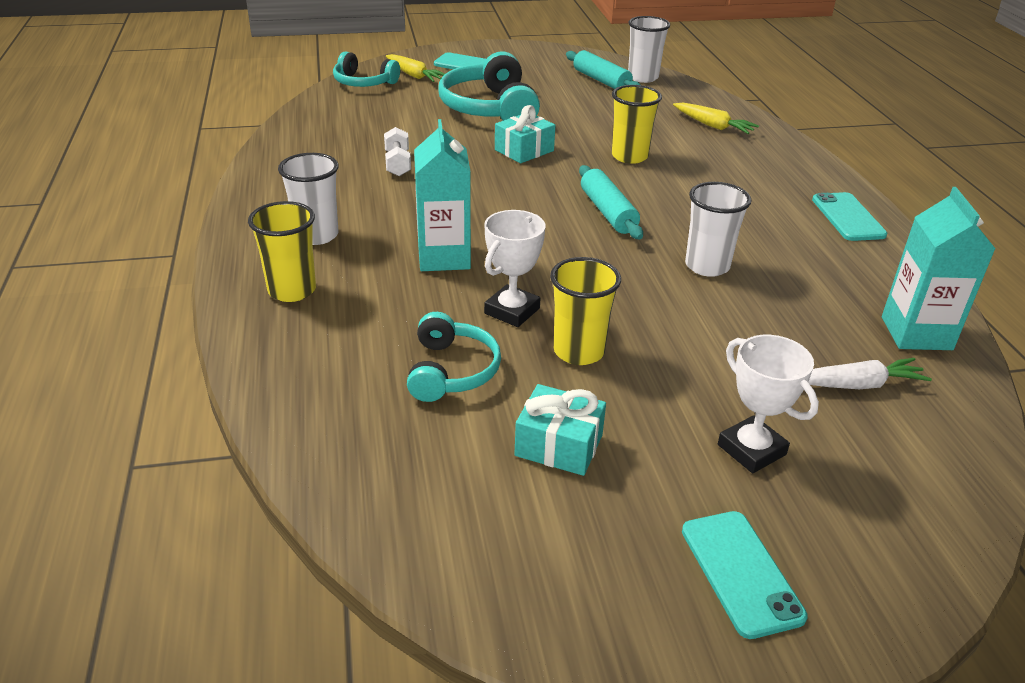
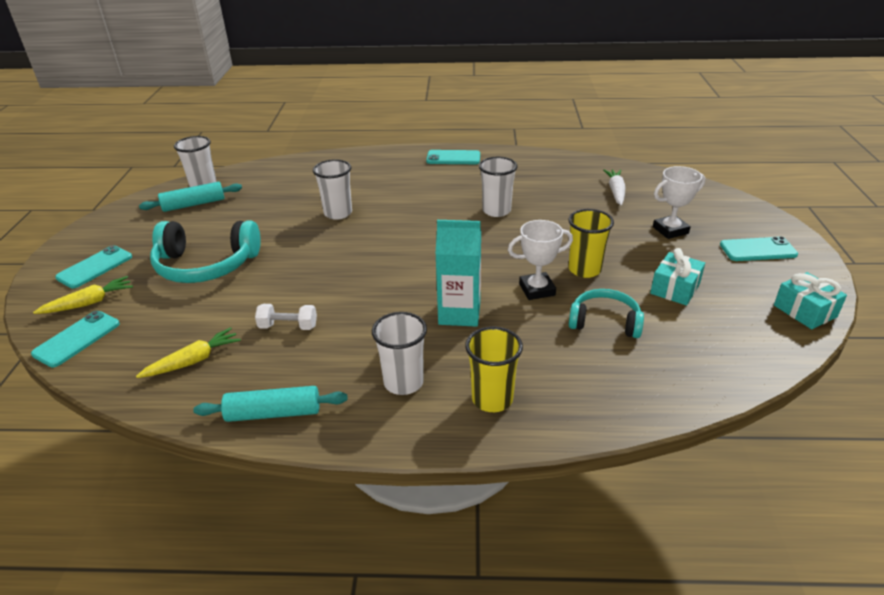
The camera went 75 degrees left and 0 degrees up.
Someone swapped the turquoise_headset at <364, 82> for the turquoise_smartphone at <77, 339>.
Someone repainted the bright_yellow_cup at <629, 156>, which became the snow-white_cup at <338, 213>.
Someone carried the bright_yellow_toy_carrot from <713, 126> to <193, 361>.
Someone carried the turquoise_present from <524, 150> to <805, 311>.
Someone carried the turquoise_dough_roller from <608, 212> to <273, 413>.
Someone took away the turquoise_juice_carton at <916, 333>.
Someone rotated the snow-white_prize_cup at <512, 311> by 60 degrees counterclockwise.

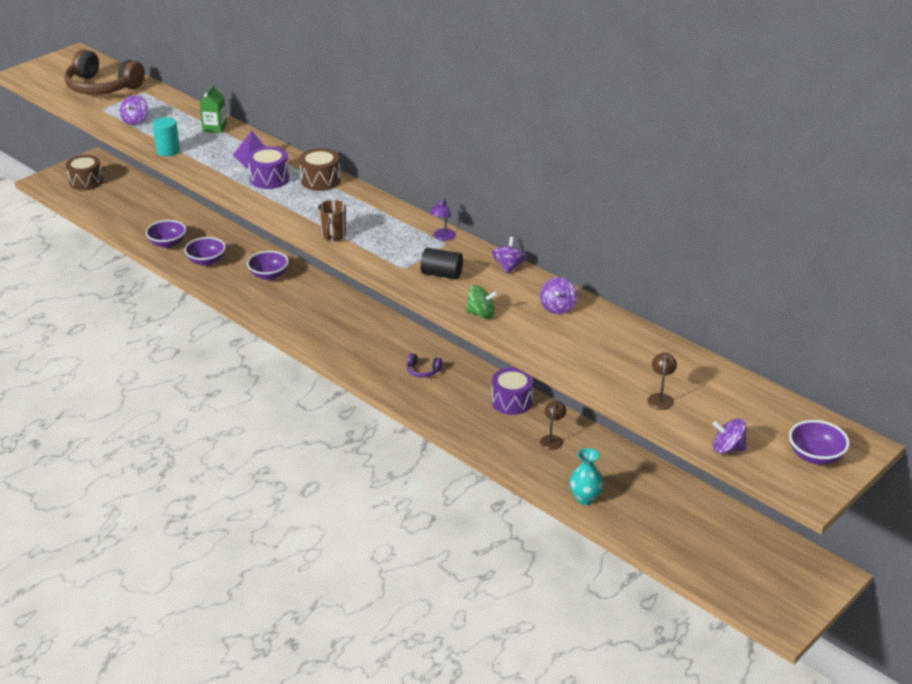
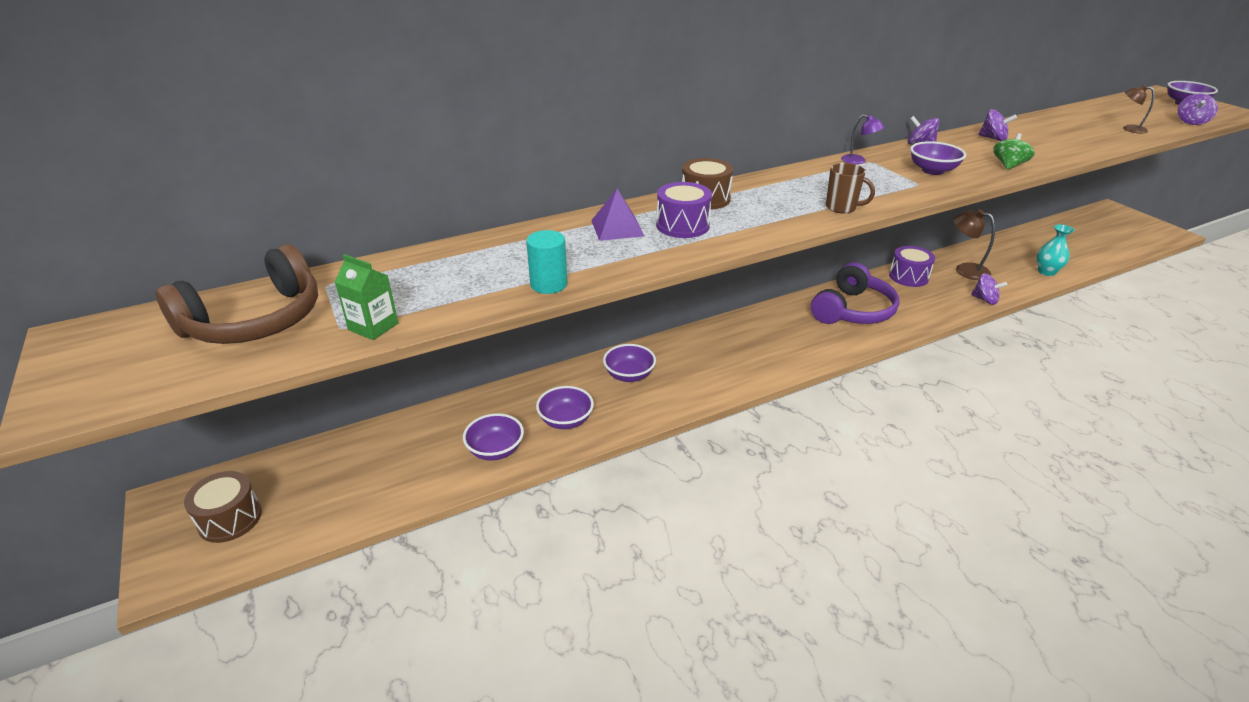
The camera went 70 degrees left and 0 degrees up.
Someone carried the emerald_juice_carton from <215, 128> to <373, 326>.
Someone carried the royal_purple_toy_top from <135, 120> to <984, 300>.
Someone swapped the black_solid_cylinder at <441, 274> for the royal_purple_bowl at <932, 170>.
Someone scaled the royal_purple_headset at <422, 371> by 2.41.
Someone scaled the dark_brown_reading_lamp at <552, 439> by 1.64.

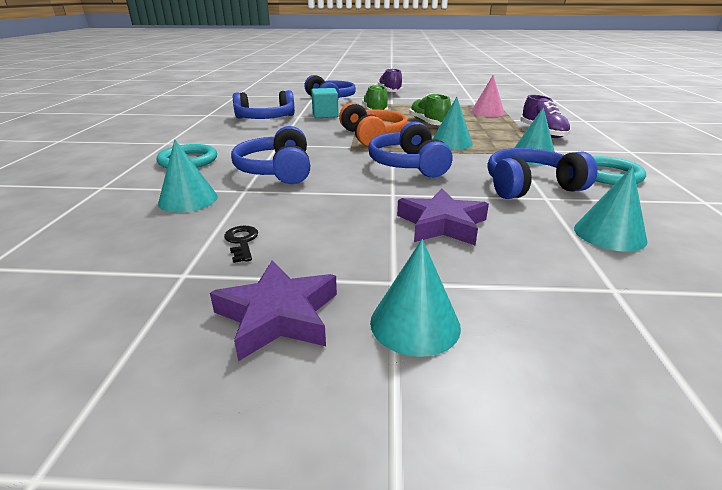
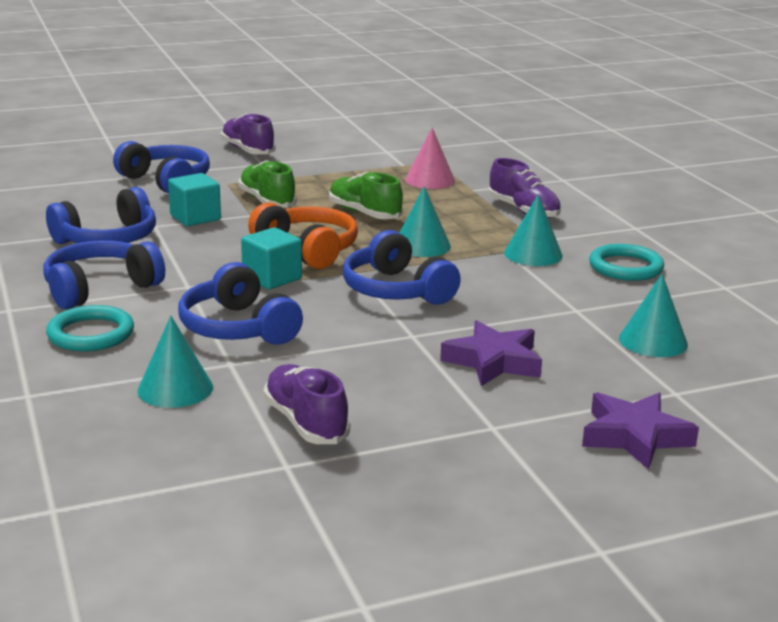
The camera went 25 degrees left and 5 degrees down.
Someone carried the royal_blue_headset from <530, 186> to <100, 288>.
Someone swapped the black_key at <242, 242> for the royal_purple_shoe at <306, 422>.
Someone took away the turquoise_cone_shape at <415, 323>.
Someone carried the royal_purple_star from <278, 315> to <634, 436>.
Someone put down the turquoise_solid_cube at <272, 278>.

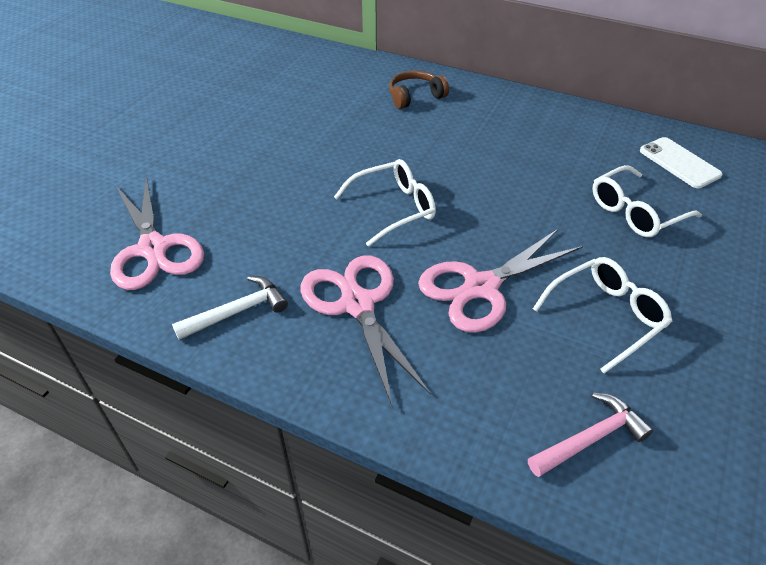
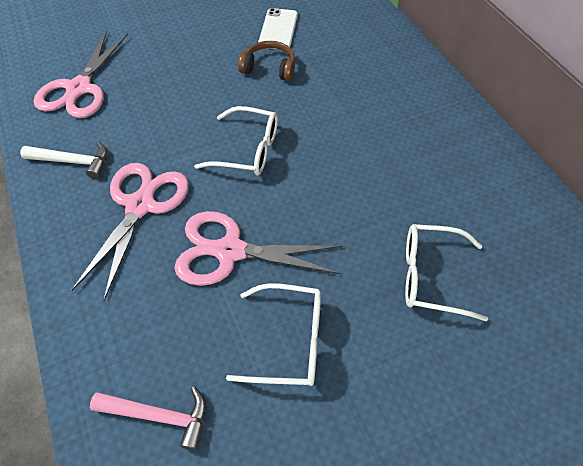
The camera went 40 degrees right and 10 degrees up.
Someone carried the dark_brown_headset from <415, 96> to <269, 68>.
Someone carried the snow-white_smartphone from <679, 163> to <278, 29>.

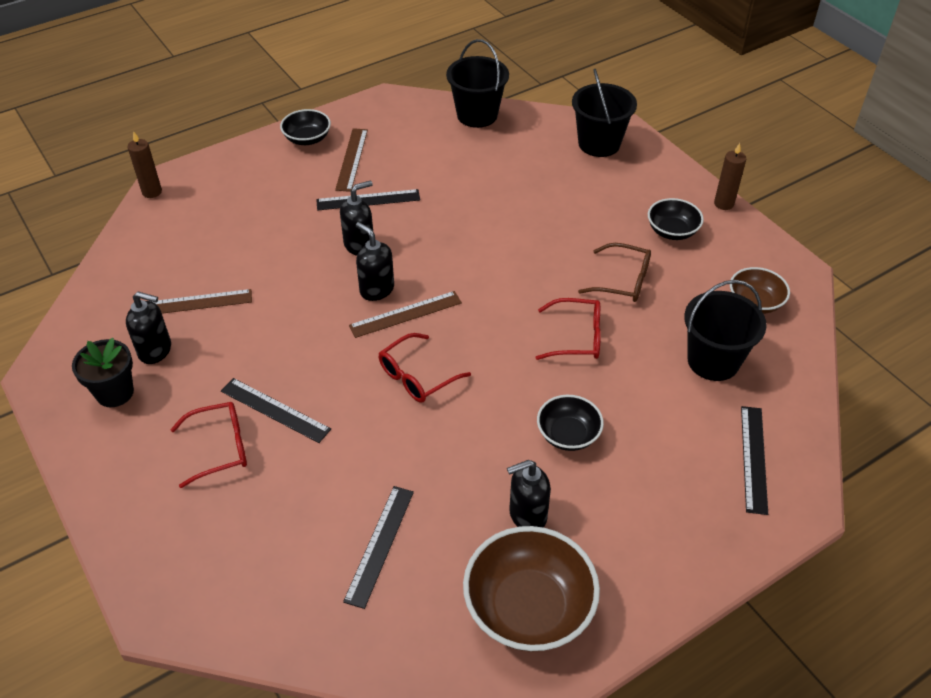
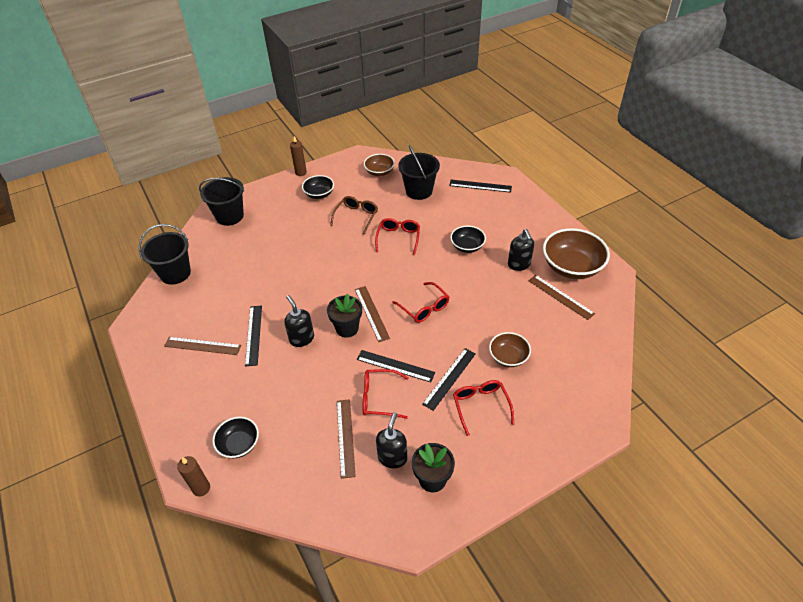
The camera went 85 degrees left and 0 degrees up.
Someone carried the black_bowl from <307, 139> to <239, 444>.
Someone swapped the black_pump_bottle at <376, 289> for the black_plant_pot at <347, 328>.
Someone carried the black_straightedge from <380, 545> to <395, 366>.
Someone put down the dark_brown_straightedge at <560, 297>.
Someone put down the dark_brown_bowl at <508, 357>.
Someone put down the scarlet_glasses at <380, 398>.

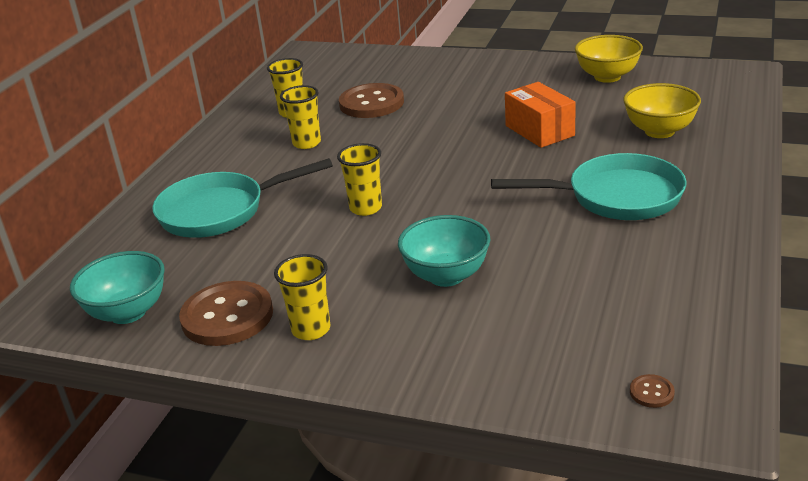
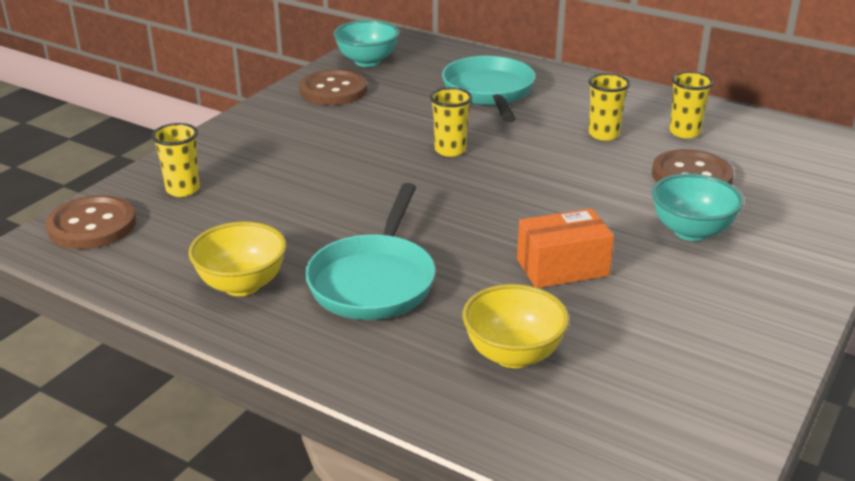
The camera went 100 degrees right and 0 degrees up.
Someone carried the bright_yellow_bowl from <607, 77> to <242, 285>.
Someone carried the turquoise_bowl from <446, 276> to <691, 231>.
Someone carried the bright_yellow_cup from <311, 329> to <183, 189>.
Someone scaled the dark_brown_button at <651, 392> by 2.49.

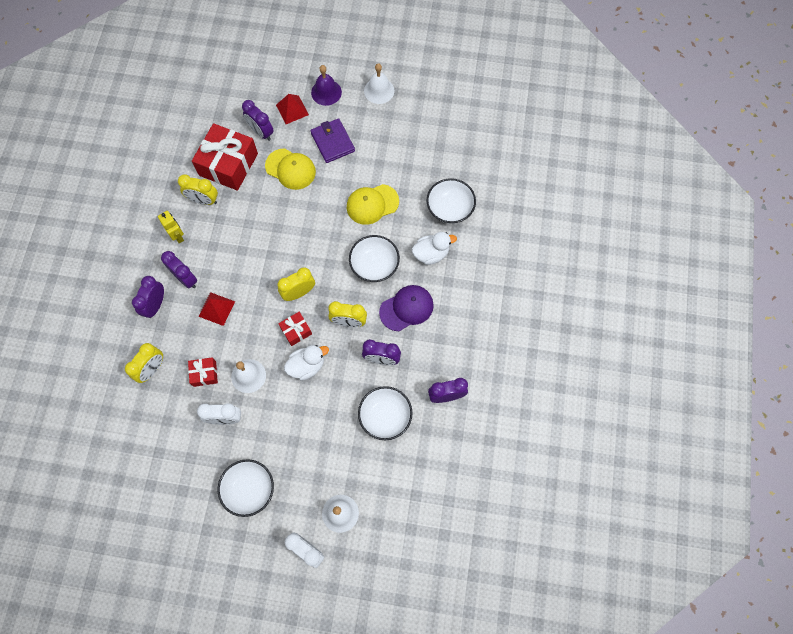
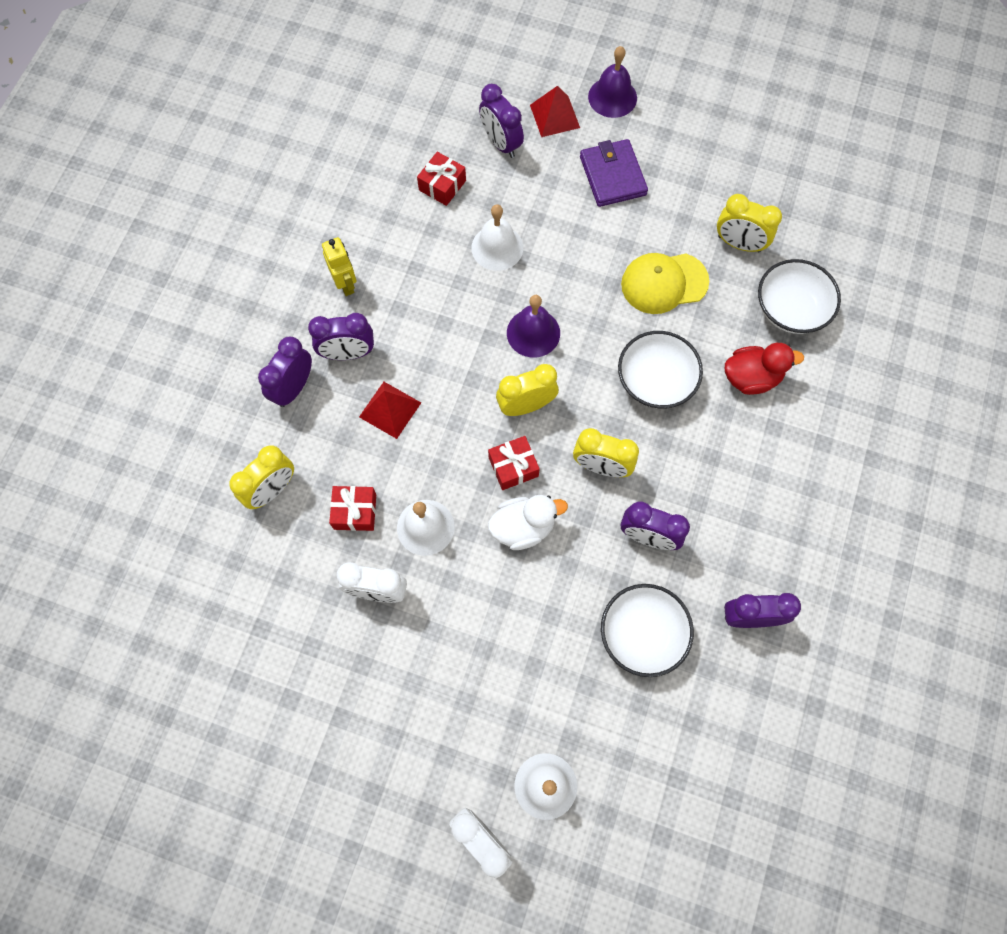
The camera went 10 degrees right and 0 degrees up.
Someone carried the snow-white_hand_bell from <379, 90> to <497, 247>.
Someone scaled the scarlet_present at <228, 164> by 0.48.
Someone took away the bright_yellow_peaked_cap at <290, 169>.
Someone carried the bright_yellow_bedside_clock from <203, 200> to <739, 244>.
Someone repainted the snow-white_toy_duck at <431, 254>, which became the scarlet_toy_duck at <751, 377>.
Someone rotated the royal_purple_bedside_clock at <186, 278> by 120 degrees clockwise.
Someone took away the royal_purple_peaked_cap at <406, 308>.
Someone took away the snow-white_bowl at <249, 489>.
Someone put down the royal_purple_hand_bell at <533, 333>.

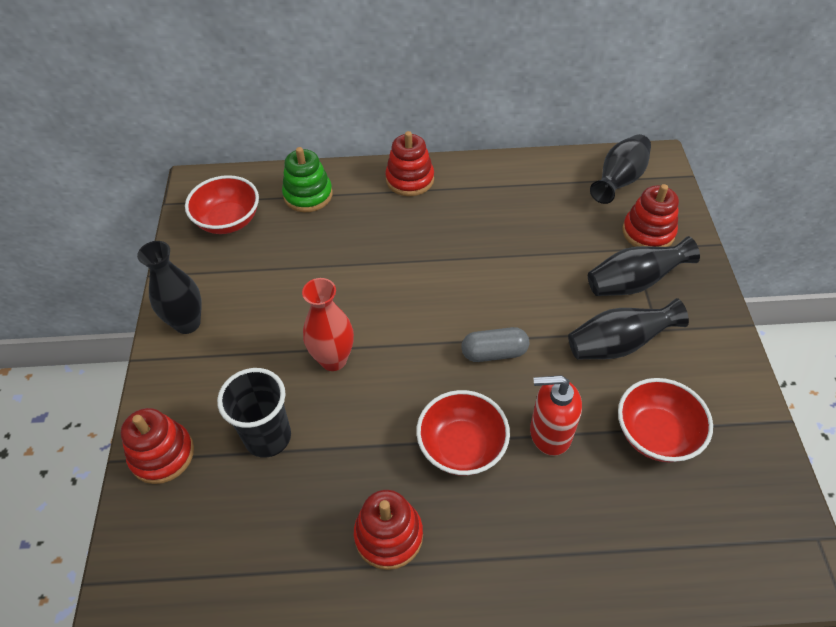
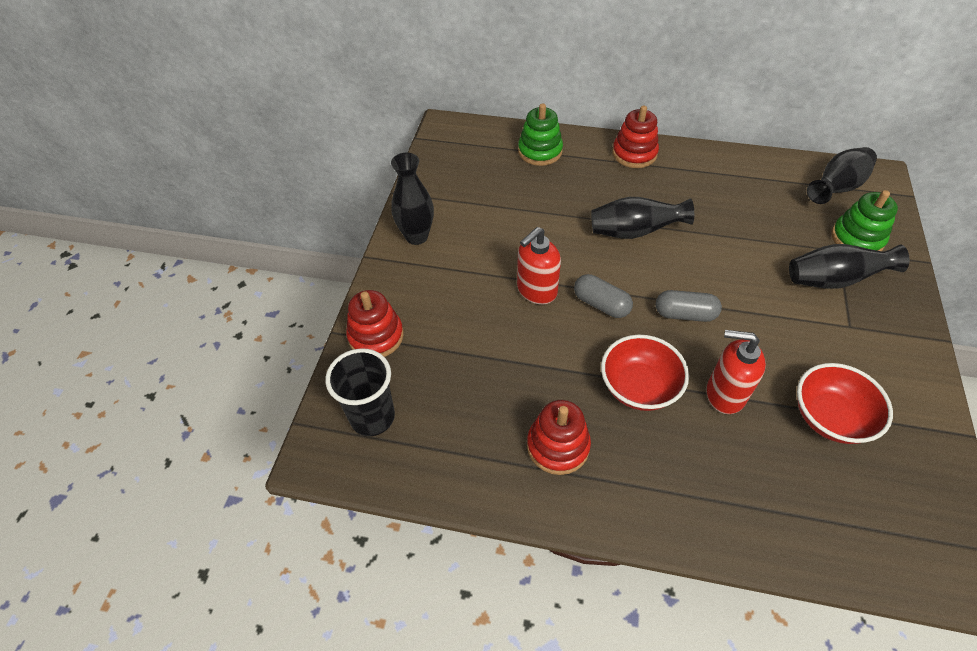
The camera went 15 degrees right and 0 degrees up.
Someone took away the scarlet_bowl at <228, 220>.
Someone repainted the scarlet_stacking_rings at <648, 232>, which became the emerald_stacking_rings at <857, 238>.
Someone swapped the scarlet_vase at <333, 359> for the scarlet_pump_bottle at <536, 290>.
Someone carried the black_vase from <618, 344> to <634, 232>.
Someone carried the black_cup from <268, 437> to <372, 417>.
Someone put down the gray_pill_shape at <601, 304>.

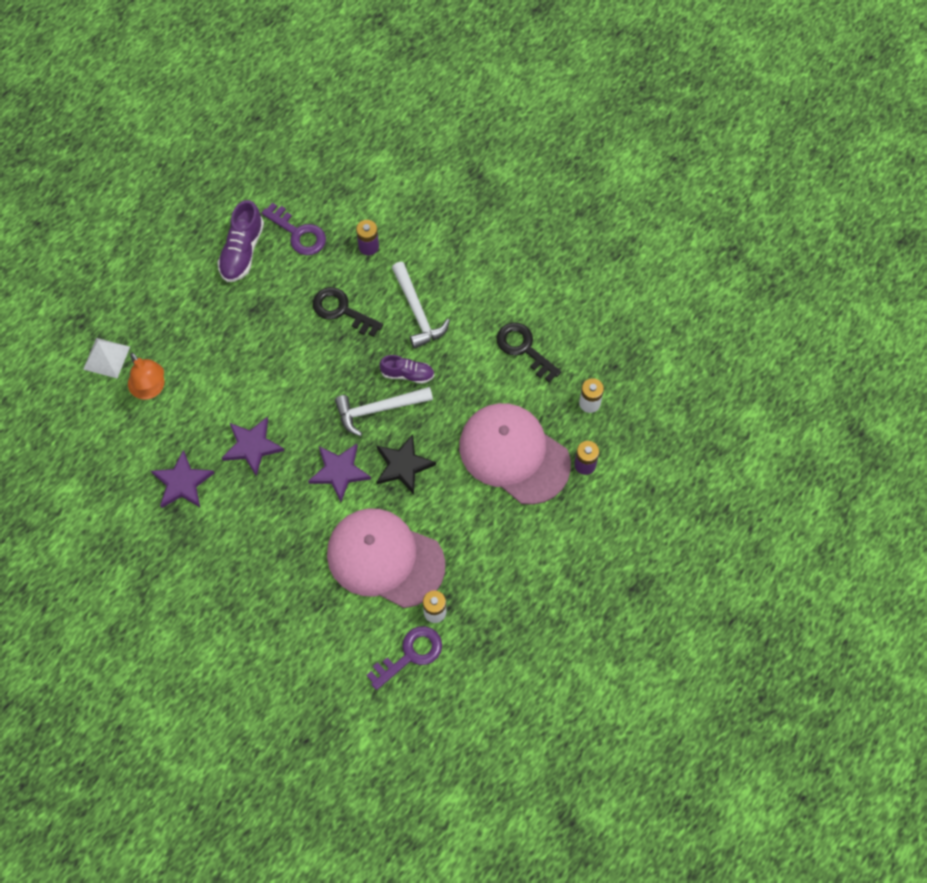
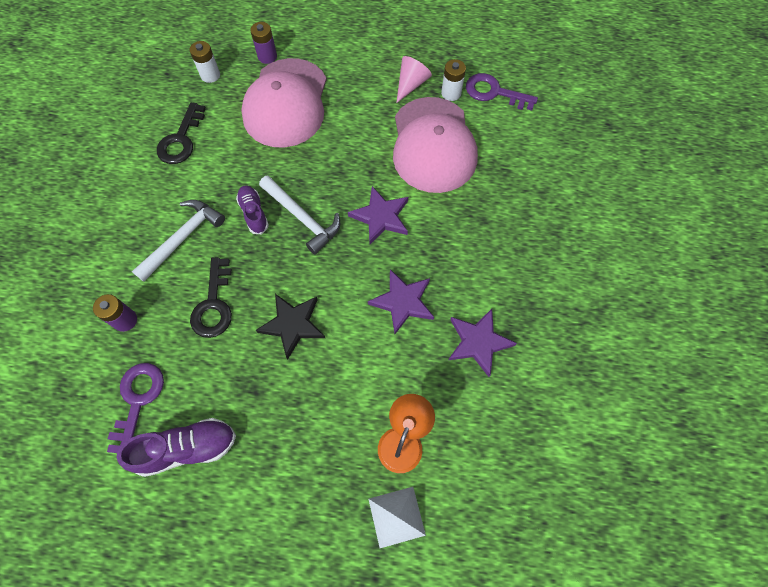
The camera went 120 degrees left and 0 degrees up.
Someone carried the black_star from <403, 465> to <292, 324>.
Someone put down the rosy_cone_shape at <411, 84>.

